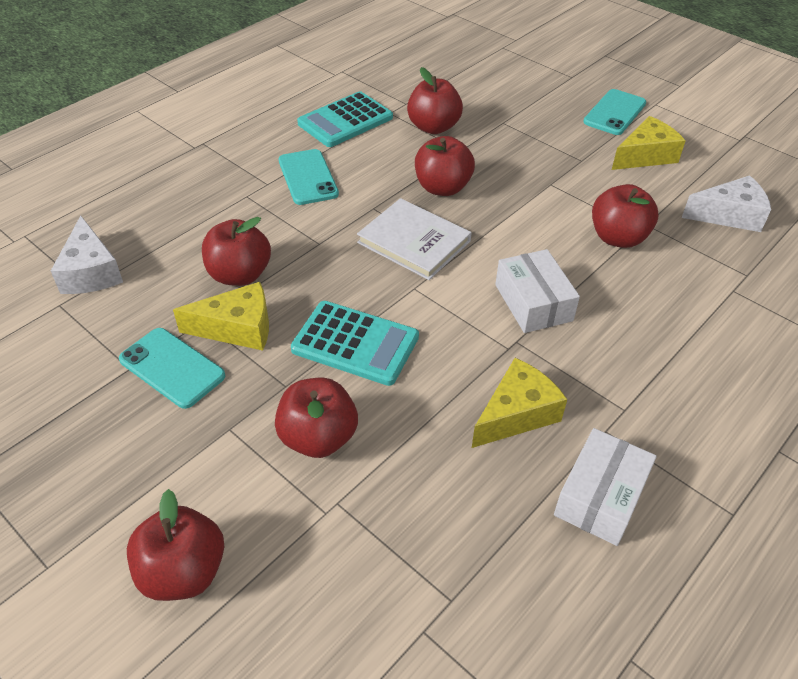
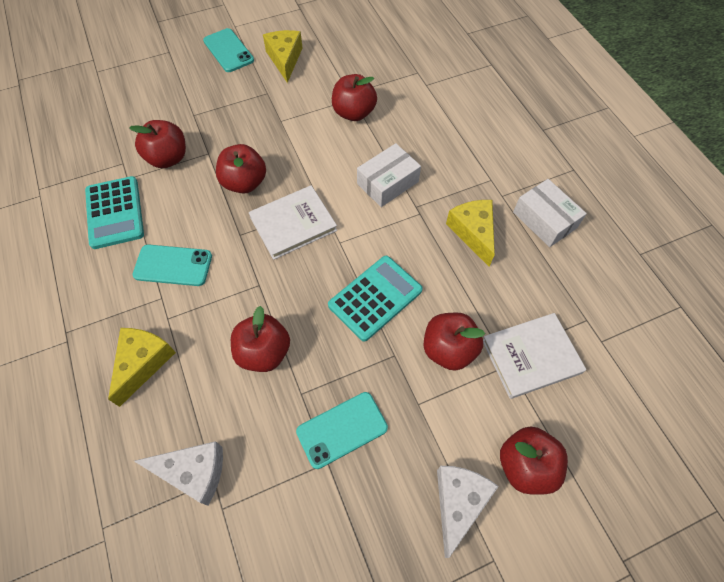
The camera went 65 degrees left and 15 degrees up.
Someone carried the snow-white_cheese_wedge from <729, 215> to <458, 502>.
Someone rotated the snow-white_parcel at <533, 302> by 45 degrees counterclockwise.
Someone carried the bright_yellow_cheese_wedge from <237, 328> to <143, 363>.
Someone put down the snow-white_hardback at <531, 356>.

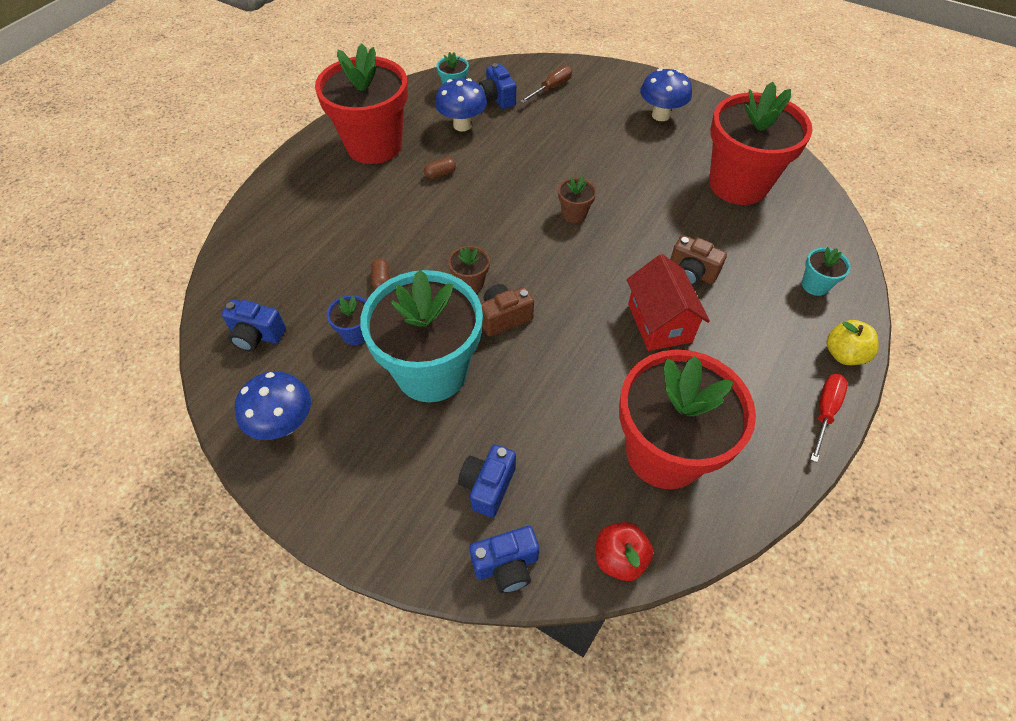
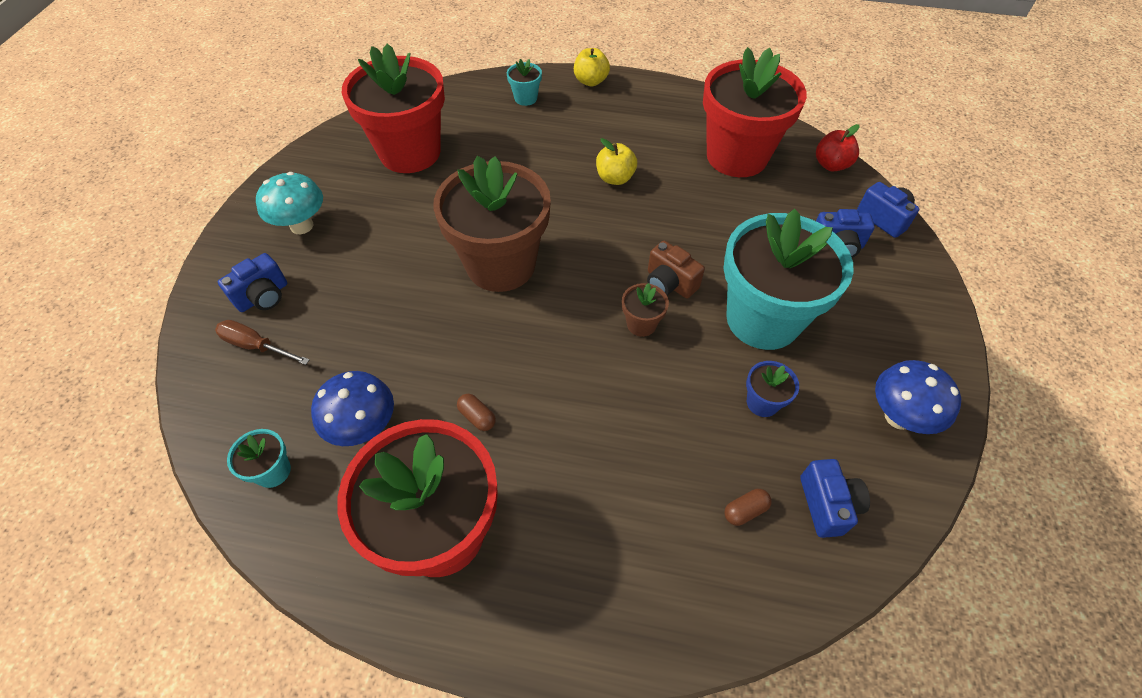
The camera went 110 degrees left and 0 degrees up.
Someone carried the royal_blue_photo_camera from <497, 98> to <263, 296>.
Someone repainted the royal_blue_toadstool at <660, 115>, which became the turquoise_toadstool at <302, 226>.
Someone scaled the dark_brown_plant_pot at <574, 214> by 2.47.
Someone took away the dark_brown_photo_camera at <691, 273>.
Someone swapped the scarlet_house at <659, 323> for the bright_yellow_toy_apple at <615, 178>.
Someone carried the dark_brown_pill_shape from <381, 280> to <745, 511>.
Someone took away the scarlet_flat_screwdriver at <824, 412>.

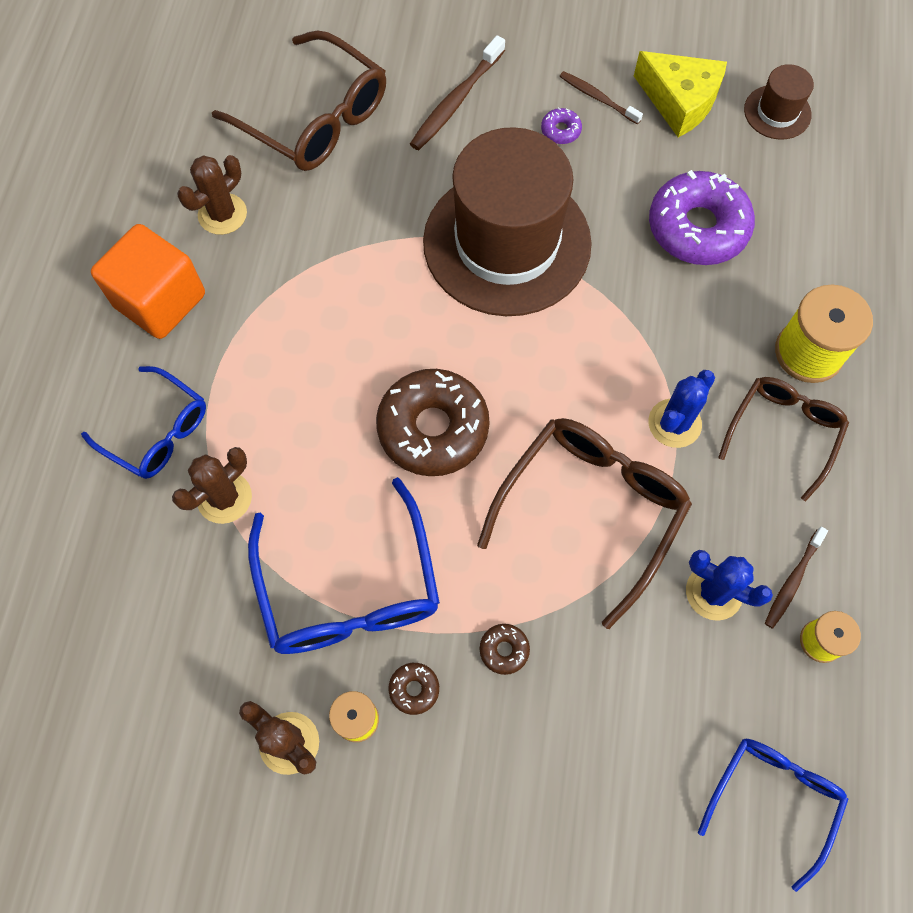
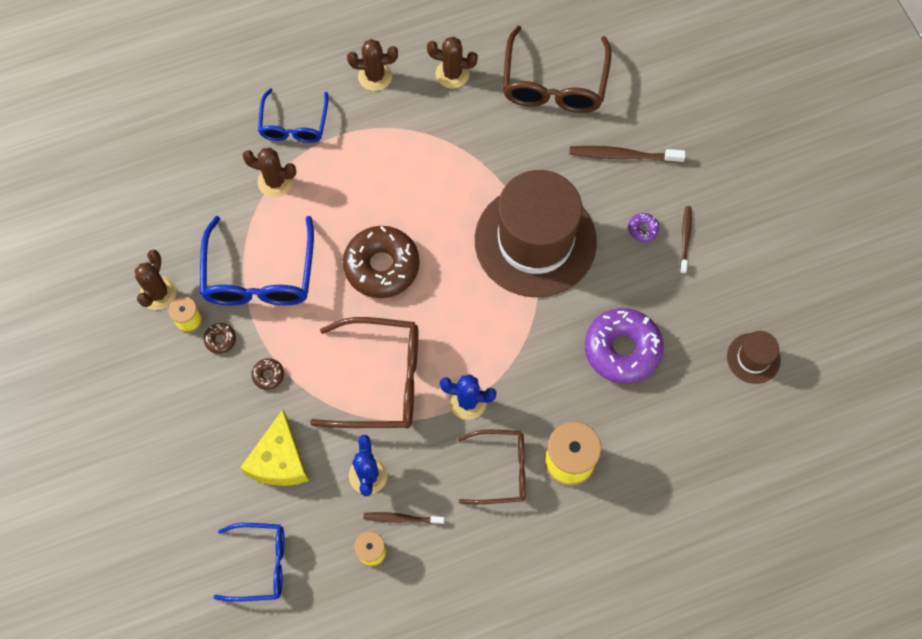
The camera went 60 degrees right and 0 degrees up.
Someone carried the bright_yellow_cheese_wedge from <679, 101> to <279, 460>.
Someone swapped the bright_orange_solid_cube at <160, 300> for the dark_brown_cactus at <375, 76>.
Someone rotated the royal_blue_glasses at <349, 587> by 45 degrees counterclockwise.

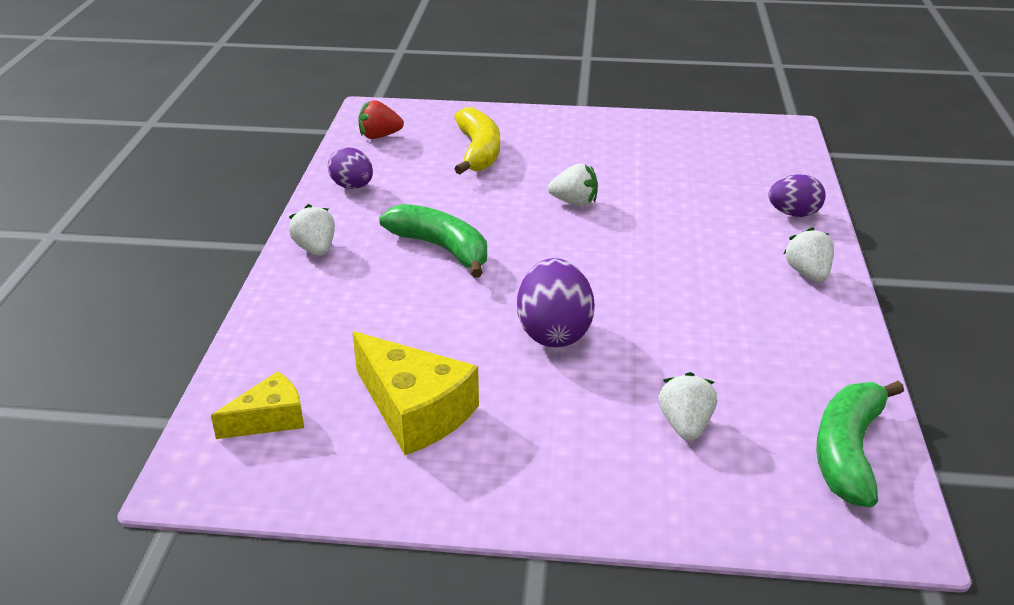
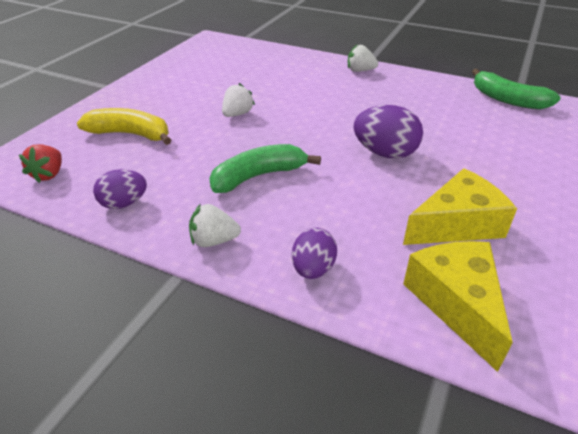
The camera went 70 degrees left and 5 degrees up.
Someone carried the royal_purple_egg_shape from <793, 214> to <313, 269>.
Someone scaled the bright_yellow_cheese_wedge at <269, 419> by 1.67.
Someone took away the snow-white_strawberry at <685, 425>.

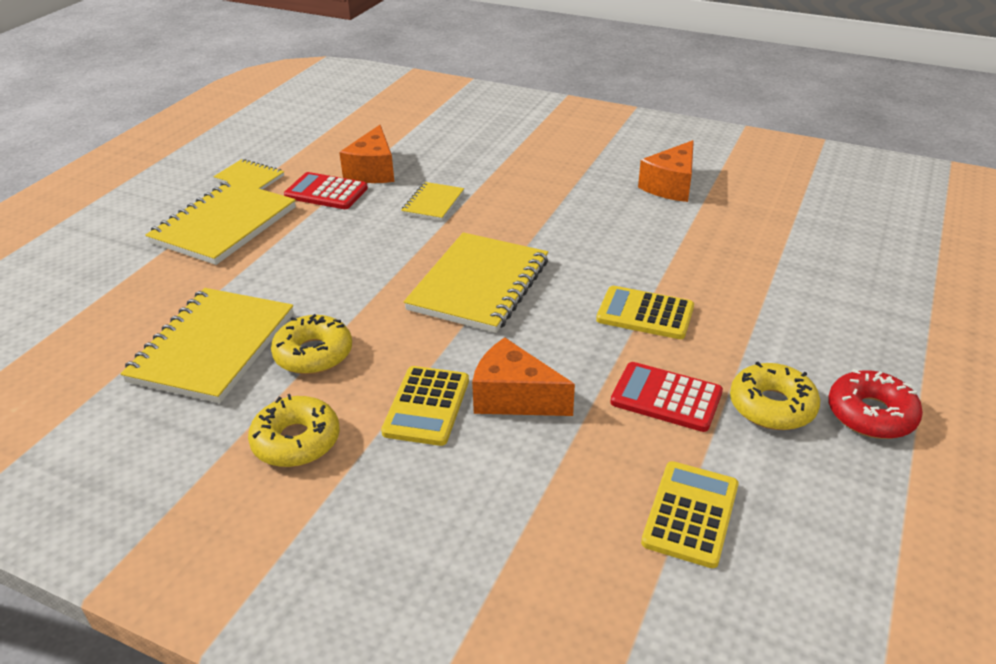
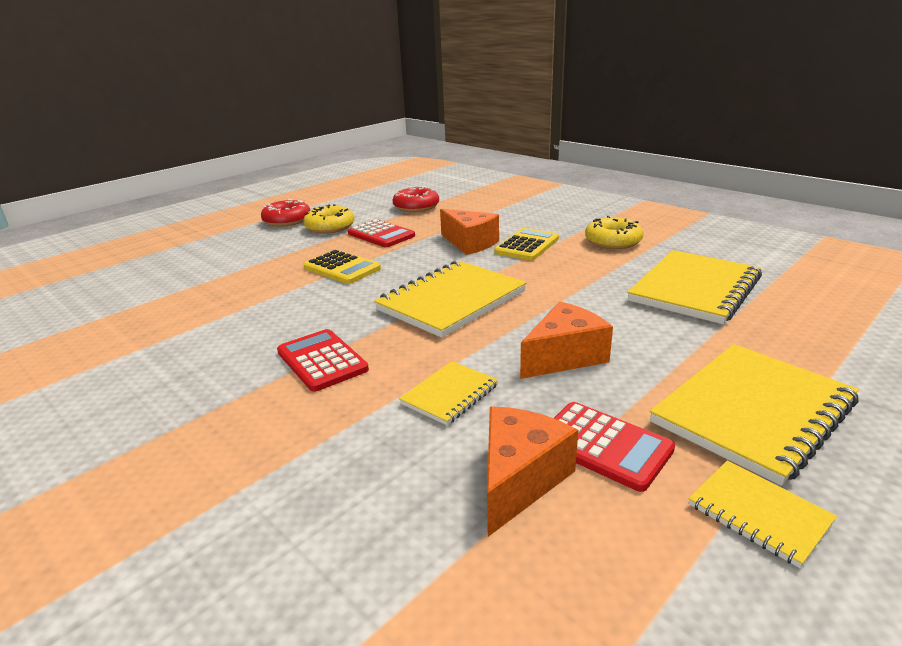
The camera went 160 degrees left and 10 degrees down.
Someone carried the bright_orange_cheese_wedge from <670, 186> to <564, 357>.
Someone took away the bright_yellow_doughnut at <313, 354>.
Someone swapped the bright_yellow_adding_machine at <690, 514> for the scarlet_doughnut at <416, 207>.
Someone put down the scarlet_adding_machine at <322, 361>.

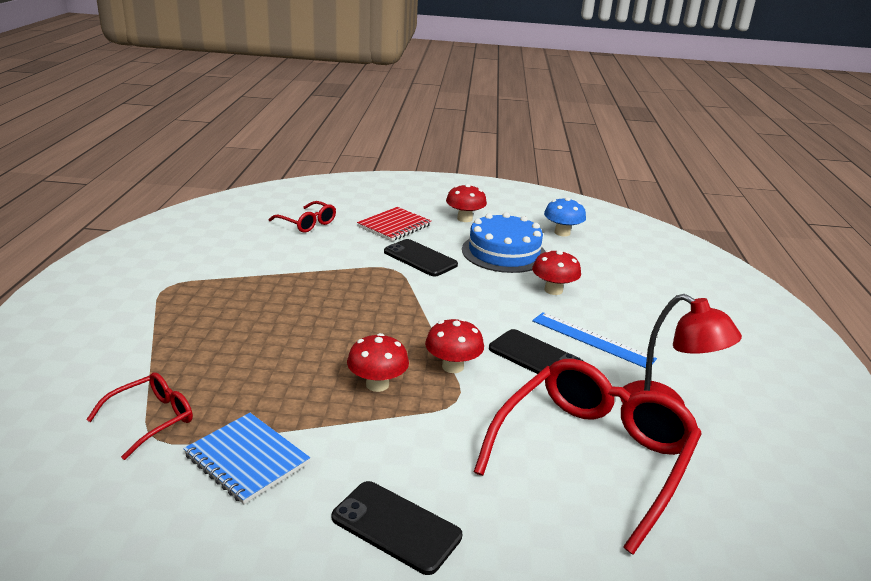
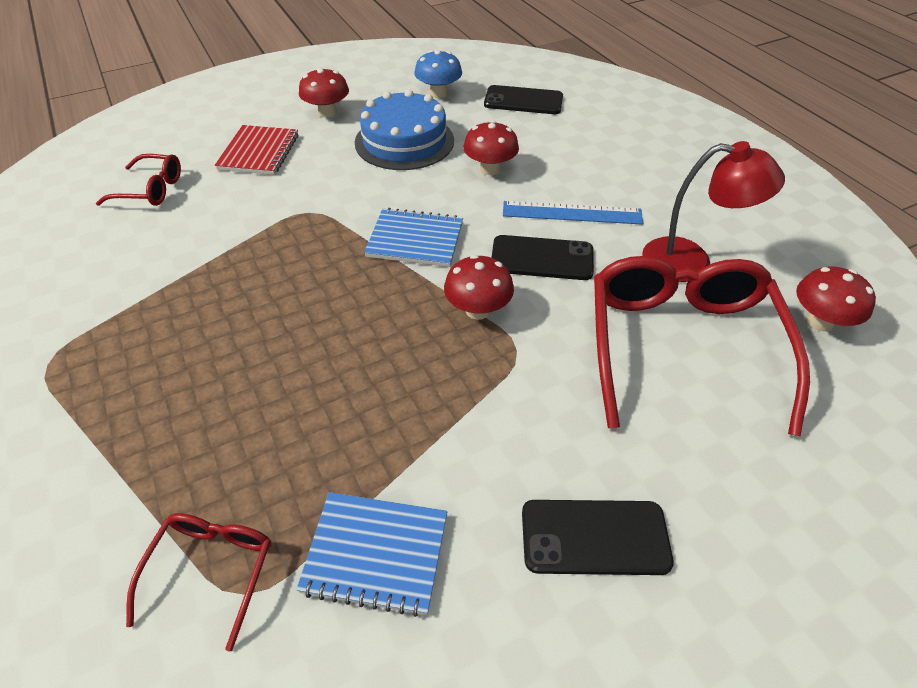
The camera went 30 degrees left and 20 degrees up.
Someone carried the black_smartphone from <420, 258> to <523, 101>.
Someone carried the scarlet_toadstool from <377, 384> to <820, 321>.
Someone put down the royal_blue_notepad at <415, 240>.

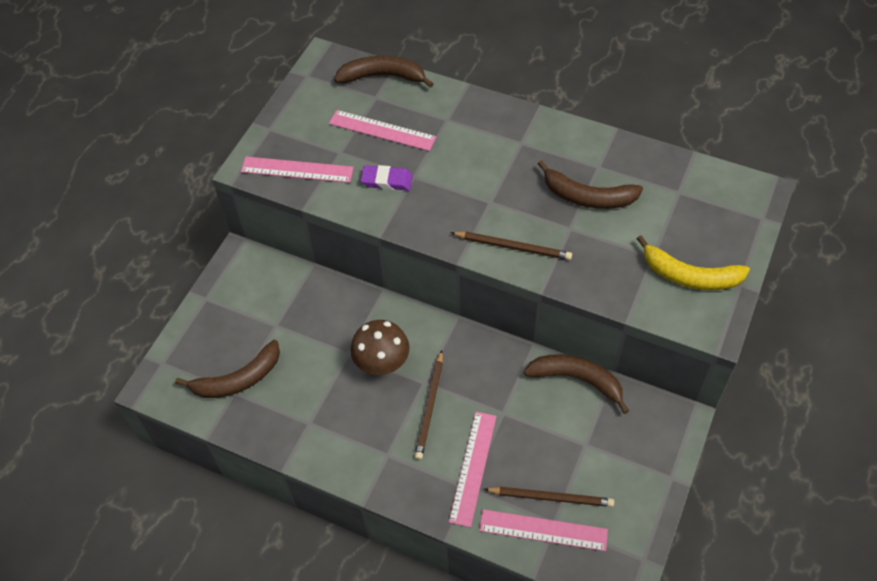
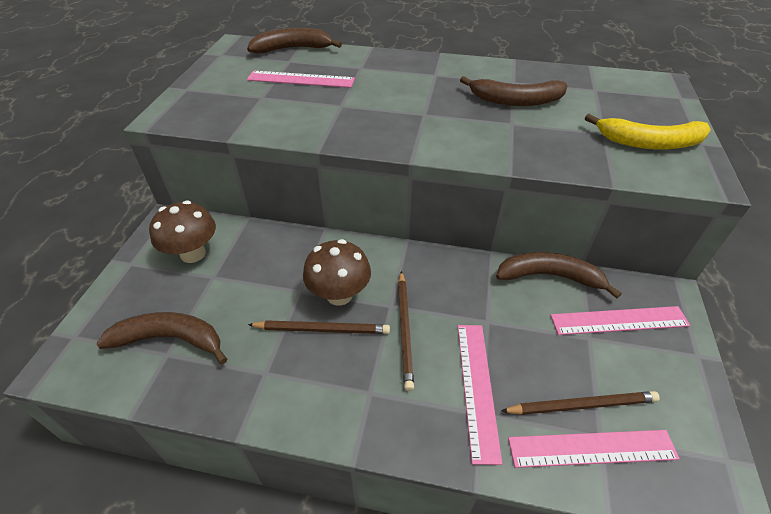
The camera went 15 degrees left and 10 degrees down.
Someone carried the rosy_straightedge from <297, 169> to <619, 320>.
Someone took away the royal_purple_eraser at <387, 180>.
Someone carried the dark_brown_lead_pencil from <513, 247> to <322, 329>.
Someone rotated the dark_brown_banana at <238, 379> by 135 degrees counterclockwise.
Someone put down the dark_brown_toadstool at <193, 254>.

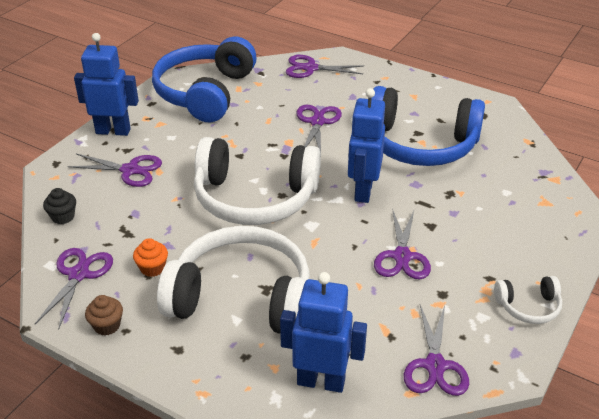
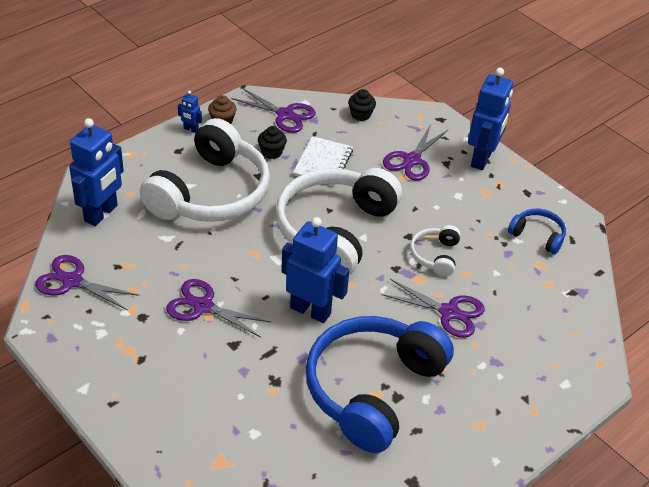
The camera went 105 degrees right and 5 degrees up.
Someone scaled the royal_blue_headset at <205, 93> by 0.44.
Someone took away the royal_purple_scissors at <310, 68>.
Someone repainted the bright_orange_muffin at <152, 268>, which became the black_muffin at <271, 152>.
Someone carried the snow-white_headset from <528, 307> to <435, 256>.
Someone put down the royal_blue_robot_figure at <191, 129>.
Someone put down the snow-white_notepad at <323, 163>.

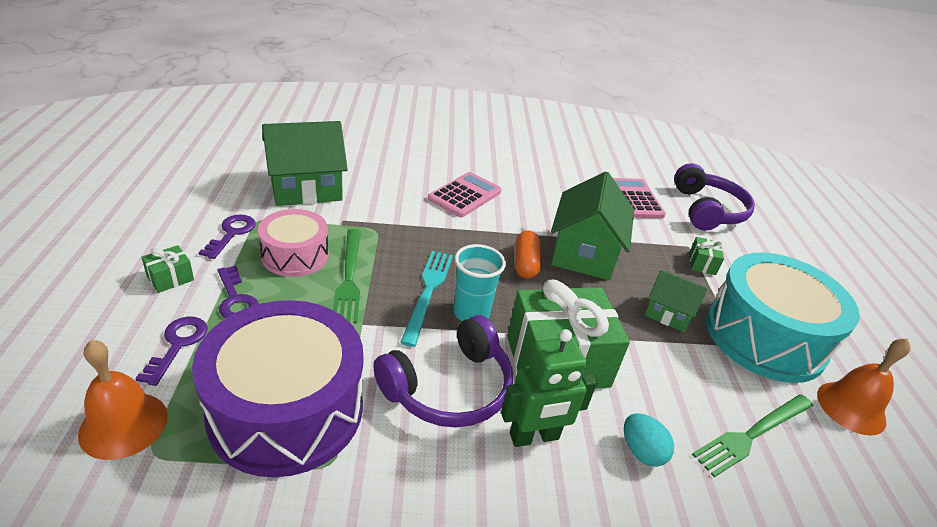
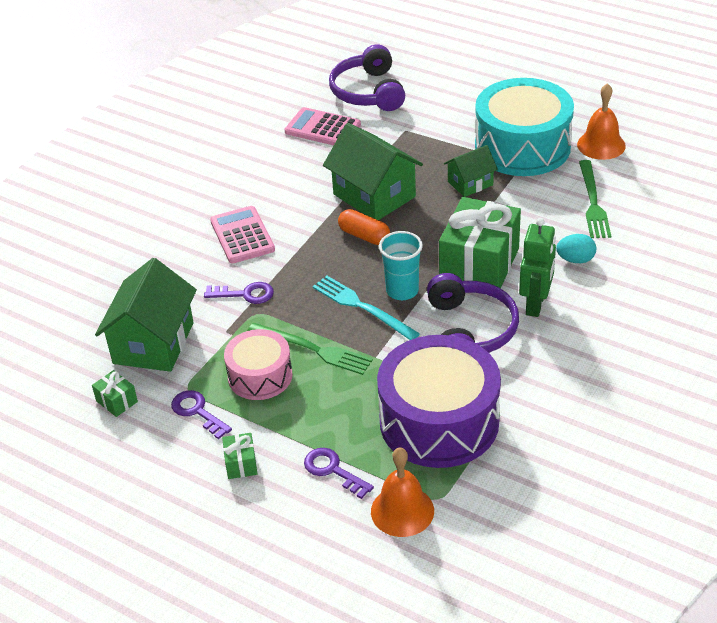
The camera went 50 degrees left and 5 degrees up.
Someone rotated the royal_purple_headset at <707, 210> by 135 degrees counterclockwise.
Someone carried the emerald_present from <702, 264> to <117, 401>.
Someone carried the royal_purple_key from <236, 299> to <245, 294>.

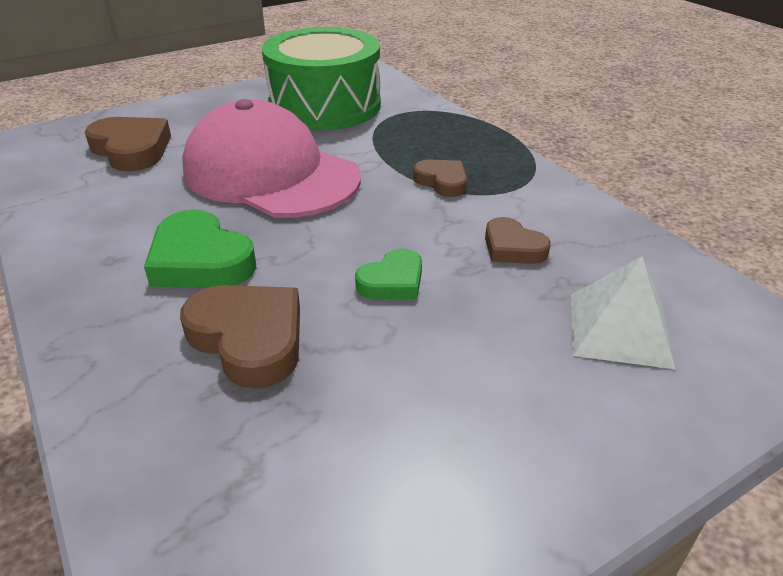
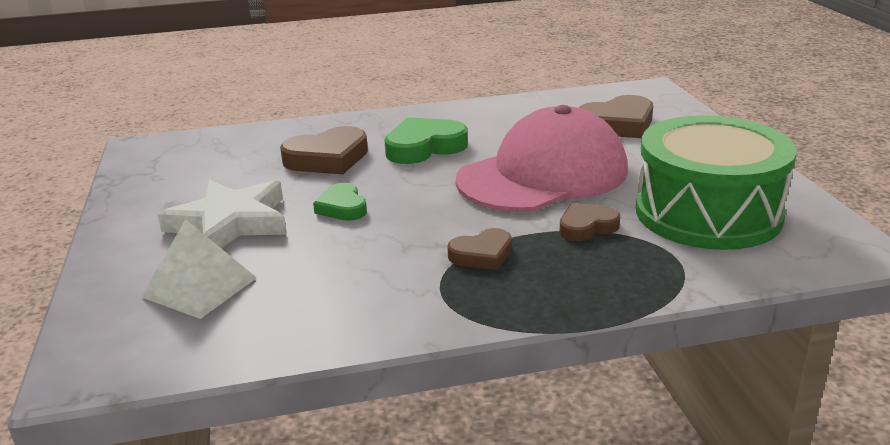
The camera went 110 degrees right and 10 degrees down.
Someone carried the dark_brown_heart_shape from <512, 247> to <586, 227>.
Someone put down the snow-white_star at <230, 223>.

